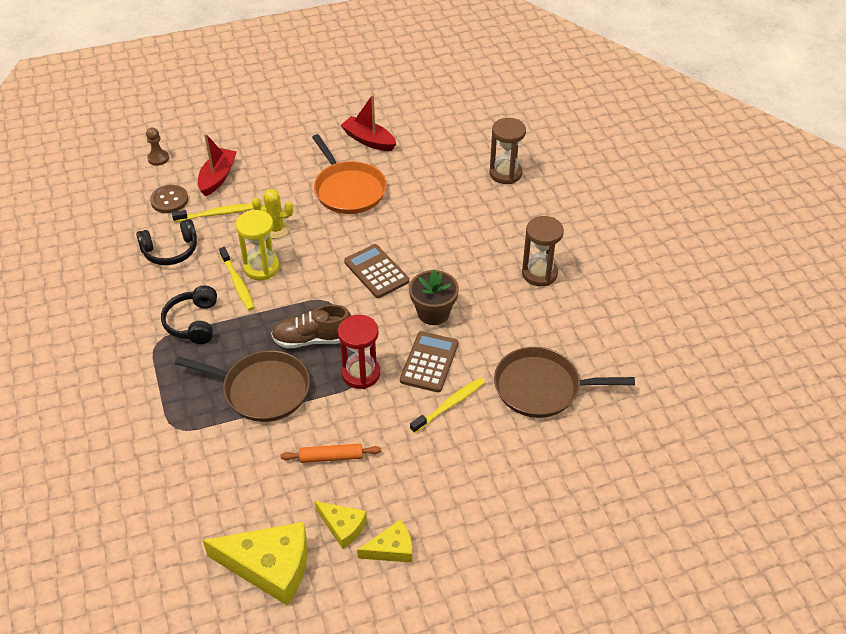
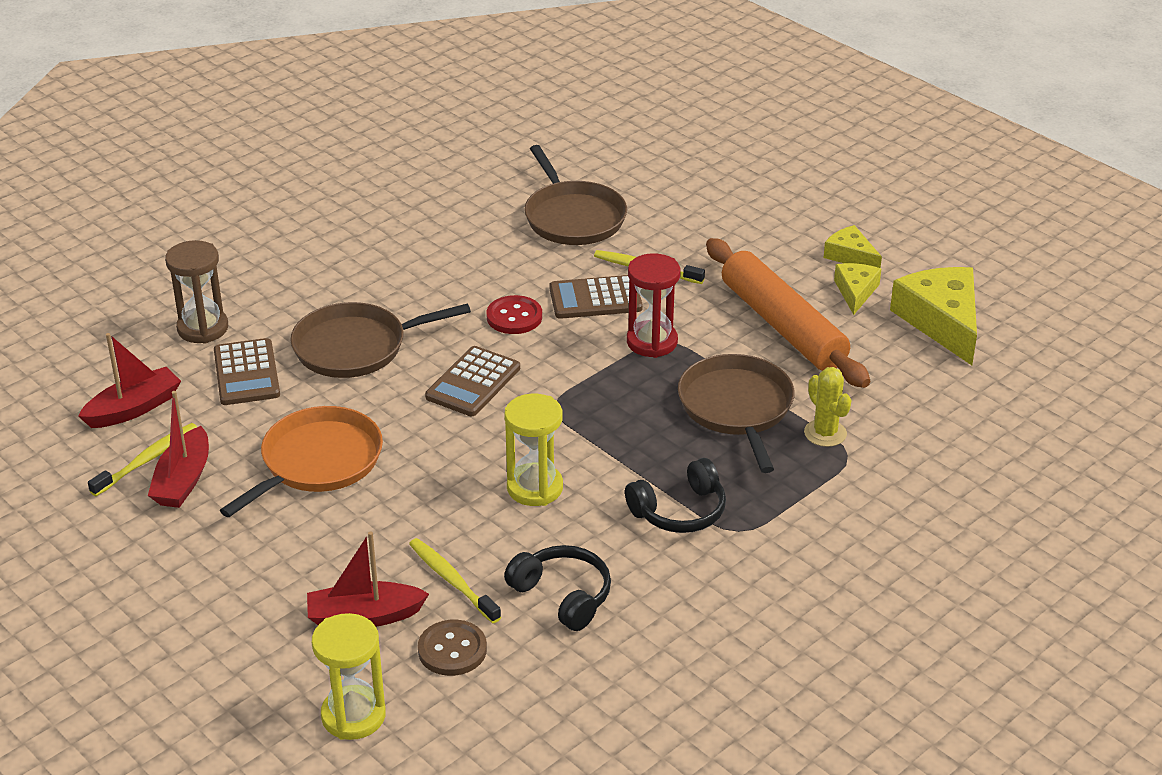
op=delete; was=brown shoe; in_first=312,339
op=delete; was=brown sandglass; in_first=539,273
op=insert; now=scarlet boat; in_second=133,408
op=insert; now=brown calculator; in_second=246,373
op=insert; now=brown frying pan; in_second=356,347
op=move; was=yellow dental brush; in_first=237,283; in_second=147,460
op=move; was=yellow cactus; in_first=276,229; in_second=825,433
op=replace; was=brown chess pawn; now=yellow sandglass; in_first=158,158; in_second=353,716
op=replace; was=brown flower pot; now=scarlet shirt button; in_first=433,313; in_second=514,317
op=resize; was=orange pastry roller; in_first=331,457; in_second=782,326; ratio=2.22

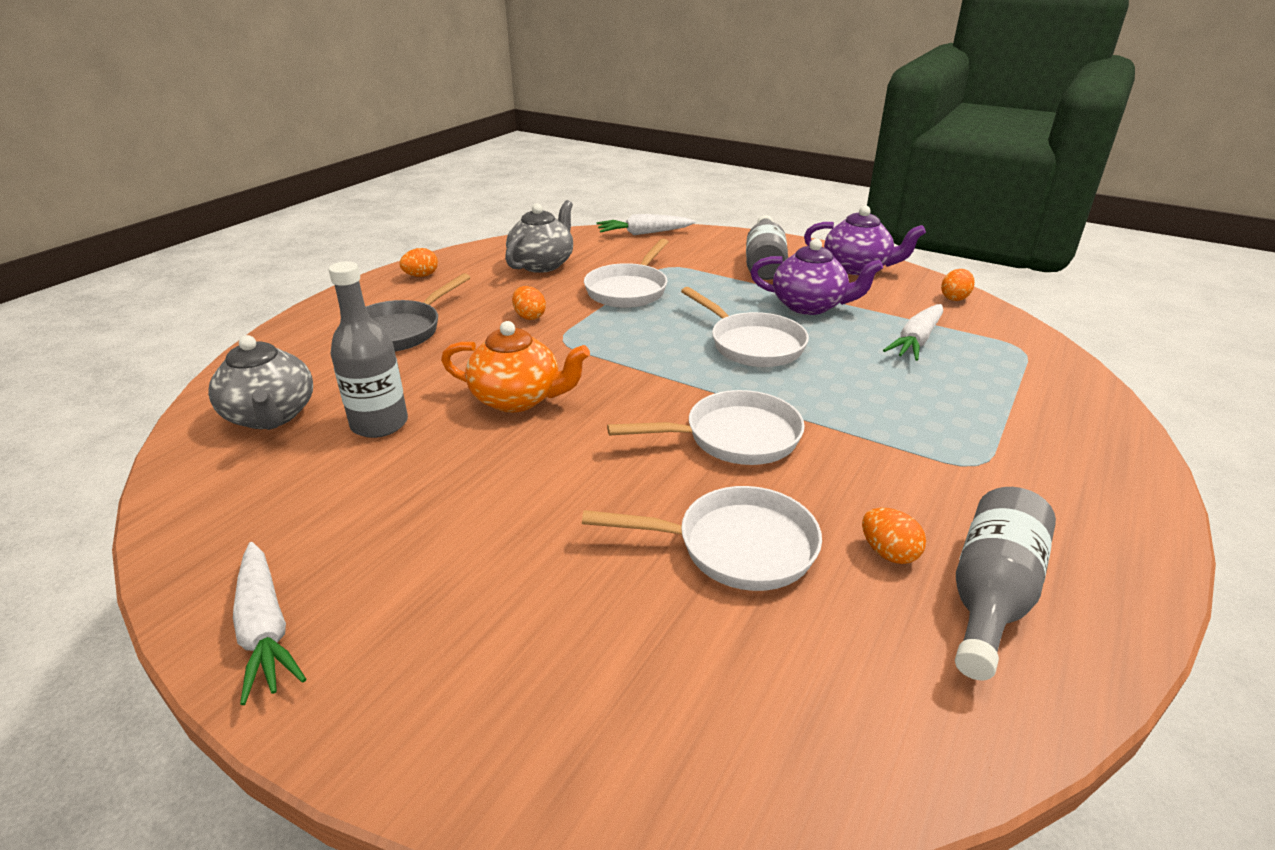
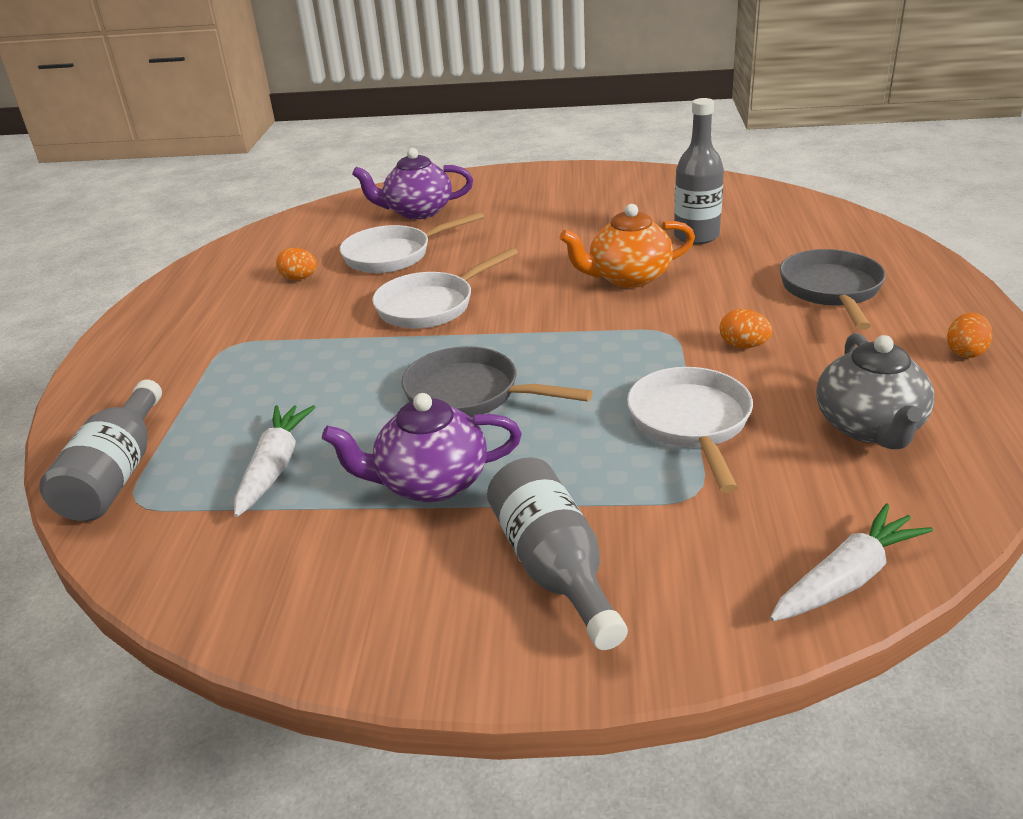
op=delete; was=grey tea pot; in_first=271,416
op=delete; was=pure white toy carrot; in_first=265,629
op=delete; was=orange egg shape; in_first=954,298
op=move; was=purple tea pot; in_first=857,268; in_second=417,212
op=move; was=grey drink bottle; in_first=990,595; in_second=117,474
op=recolor; was=pure white frying pan; now=grey frying pan; in_first=752,344; in_second=470,394

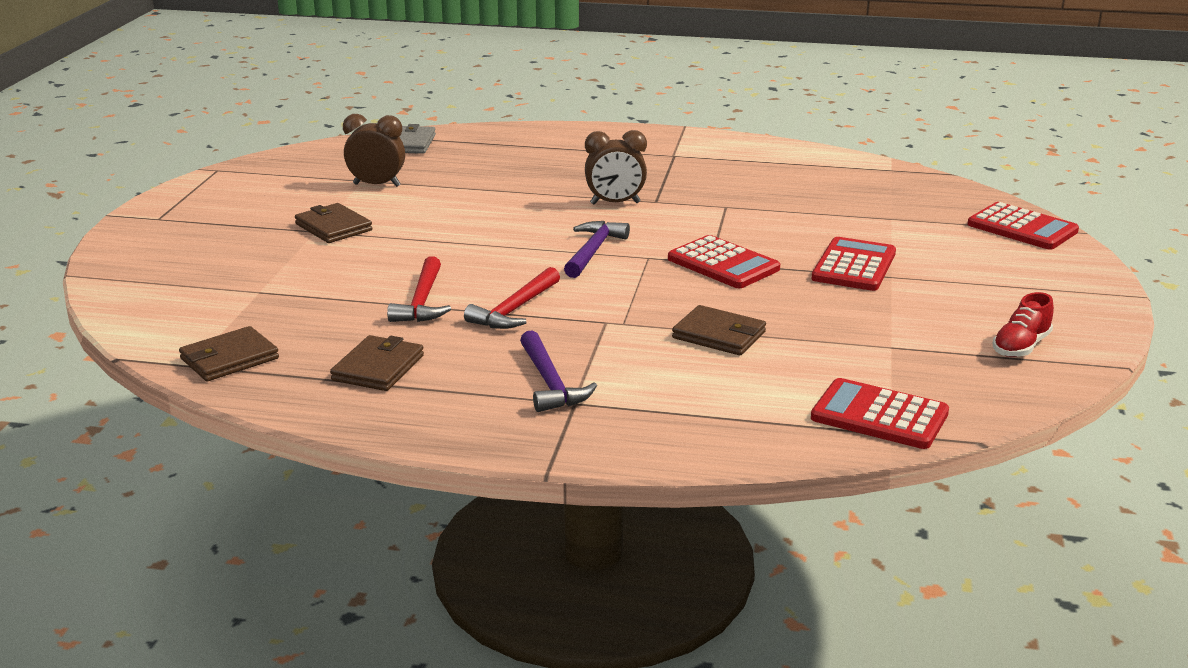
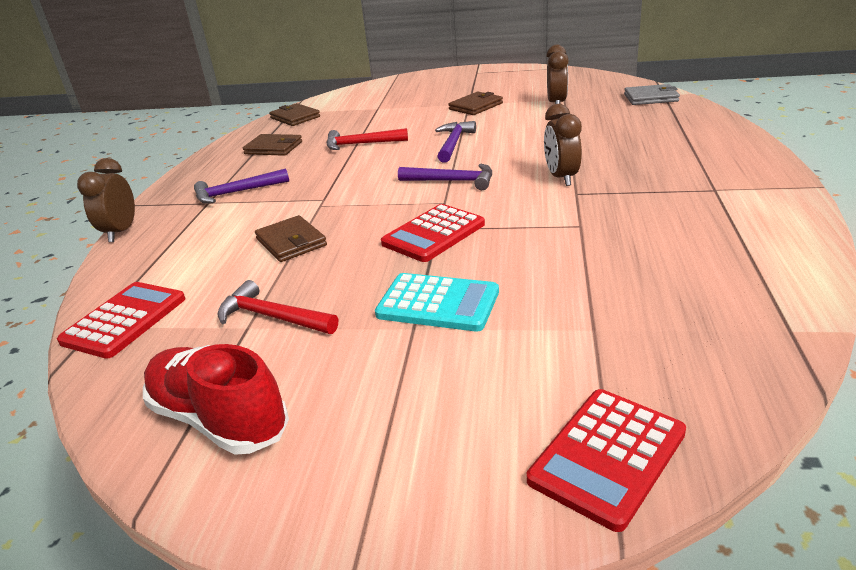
op=insert; now=brown alarm clock; in_second=121,232
op=insert; now=purple claw hammer; in_second=453,143
op=move; was=scarlet claw hammer; in_first=515,310; in_second=272,317
op=recolor; was=scarlet calculator; now=aqua calculator; in_first=854,266; in_second=438,303
op=rotate; was=brown card wallet; in_first=719,335; in_second=291,242; clockwise=-60
op=resize; was=scarlet shoe; in_first=1021,346; in_second=219,419; ratio=1.67

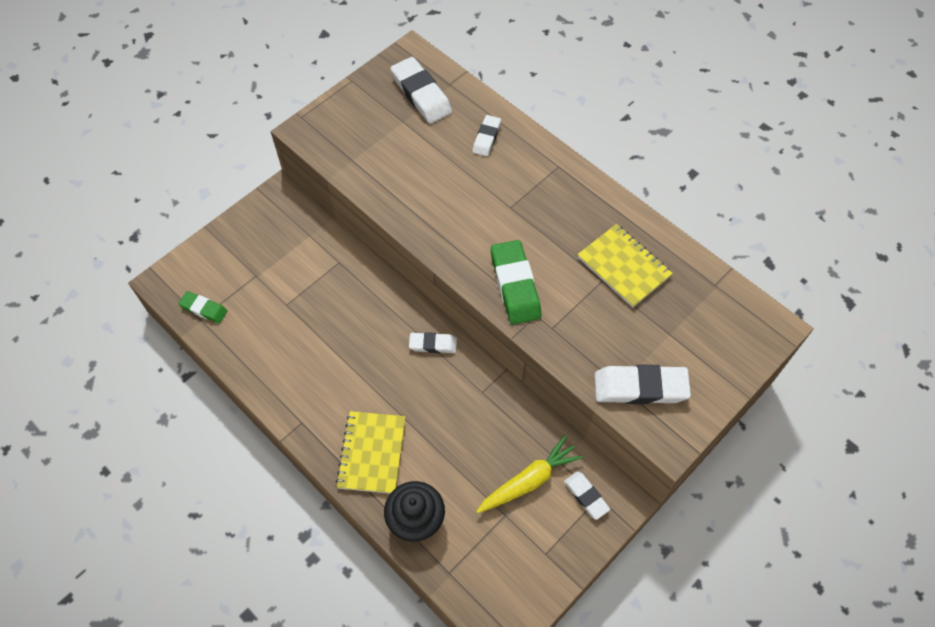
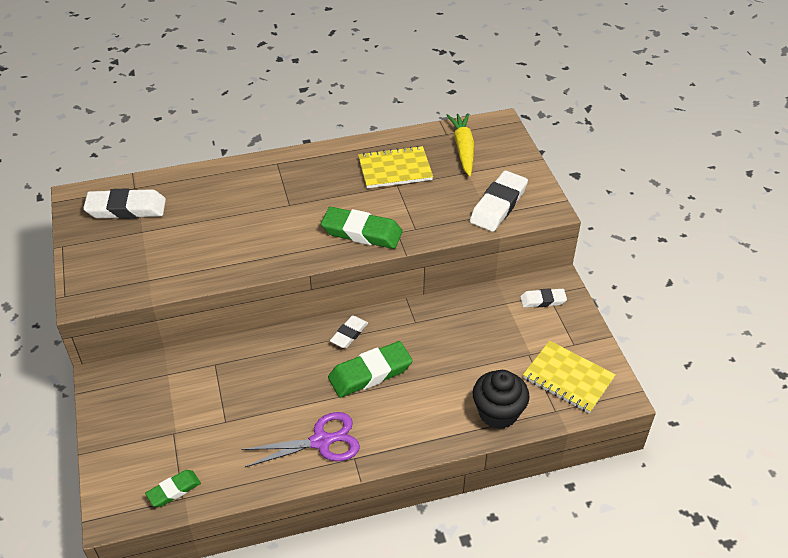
op=delete; was=pure white eraser; in_first=486,138
op=insert; now=purple pair of scissors; in_second=322,441
op=insert; now=green eraser; in_second=370,373
op=move; was=yellow exercise book; in_first=372,453; in_second=568,378
op=move; was=yellow toy carrot; in_first=529,480; in_second=463,149

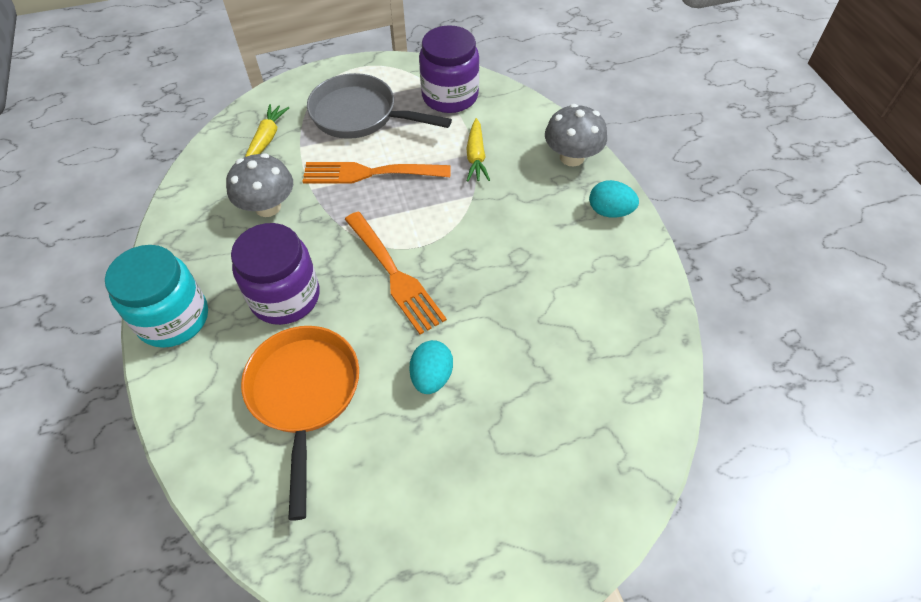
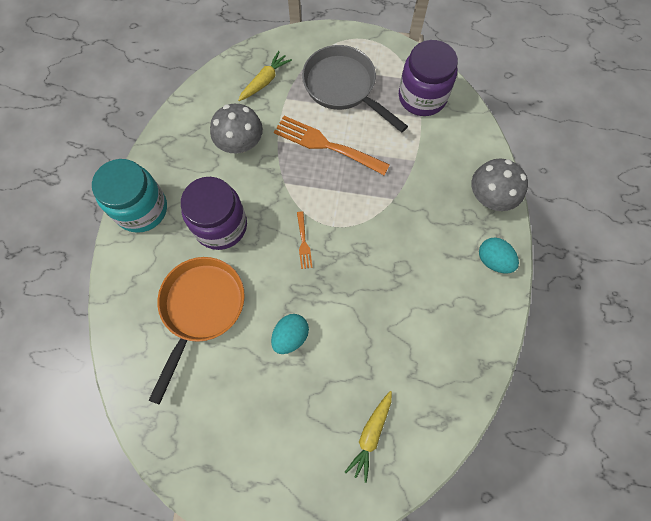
op=move; was=yellow toy carrot; in_first=476,156; in_second=371,434
op=resize; was=orange table fork; in_first=395,275; in_second=303,242; ratio=0.47

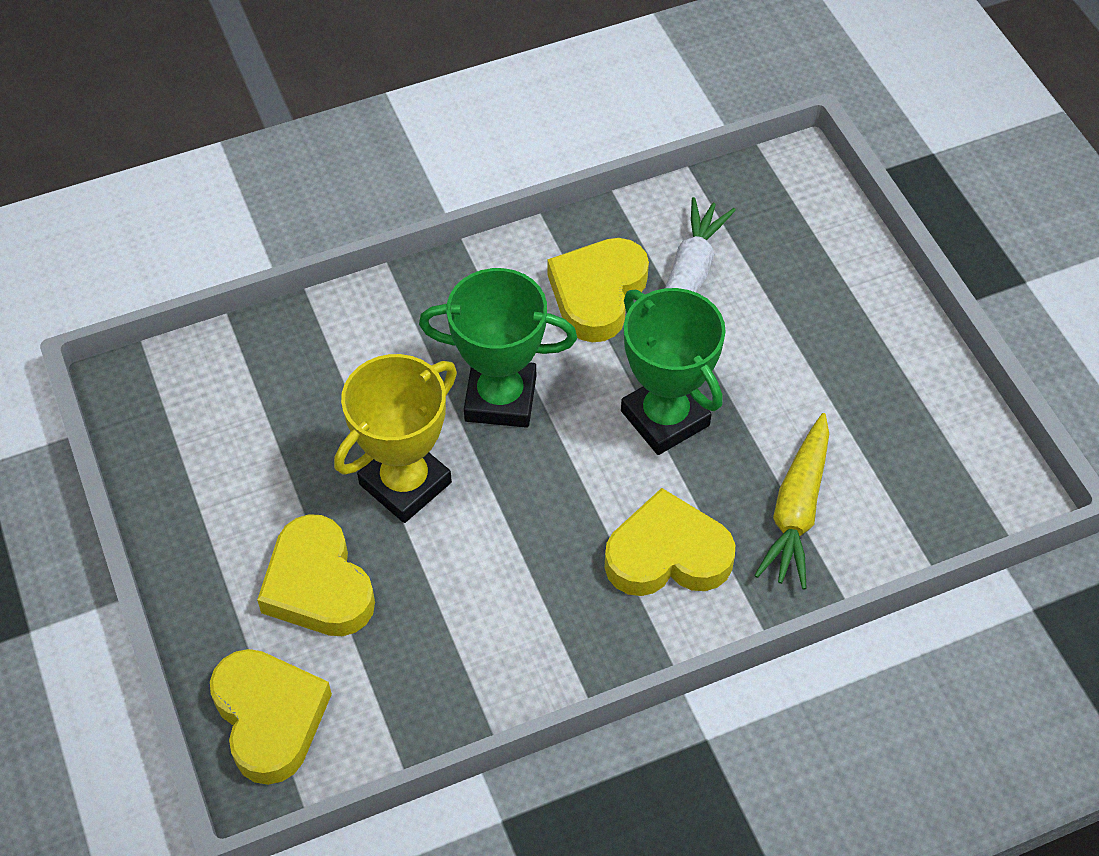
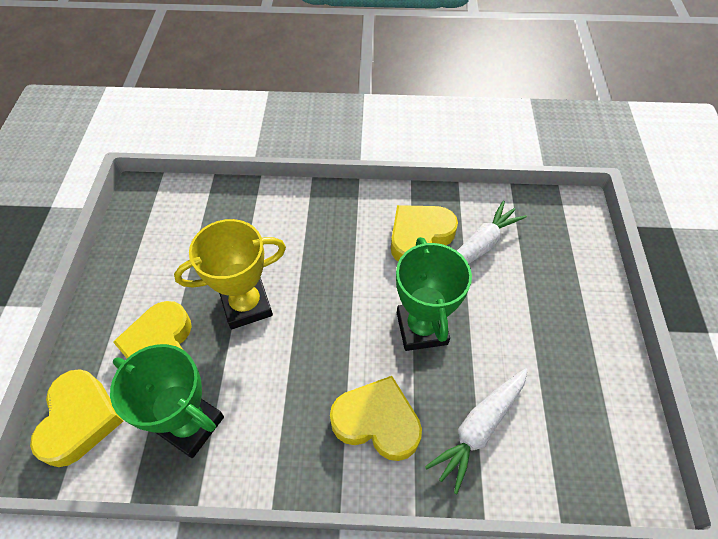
op=move; was=green trophy; in_first=500,398; in_second=190,424
op=recolor; was=yellow toy carrot; now=pure white toy carrot; in_first=797,510; in_second=479,428

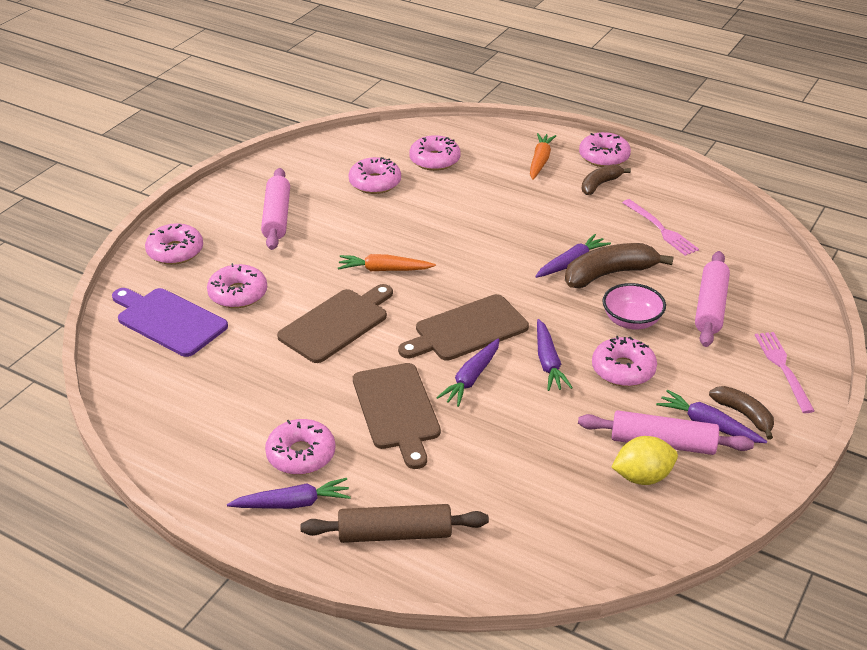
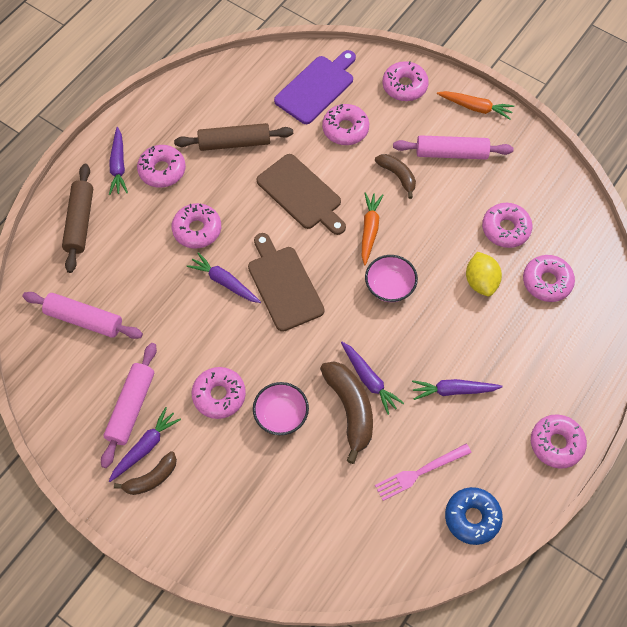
op=delete; was=rose-pink table fork; in_first=783,369
op=insert; now=brown pastry roller; in_second=234,143
op=insert; now=rose-pink deep dish; in_second=389,286
op=insert; now=blue glazed donut; in_second=472,517
op=move; was=orange toy carrot; in_first=540,161; in_second=475,108
op=move; was=purple toy carrot; in_first=548,362; in_second=453,390
op=move; was=brown toy banana; in_first=600,184; in_second=397,176
op=move; was=yellow lemon; in_first=642,477; in_second=481,282
op=move; was=rose-pink pastry roller; in_first=710,307; in_second=84,319
op=replace; was=brown bread board; now=rose-pink glazed donut; in_first=397,410; in_second=197,230

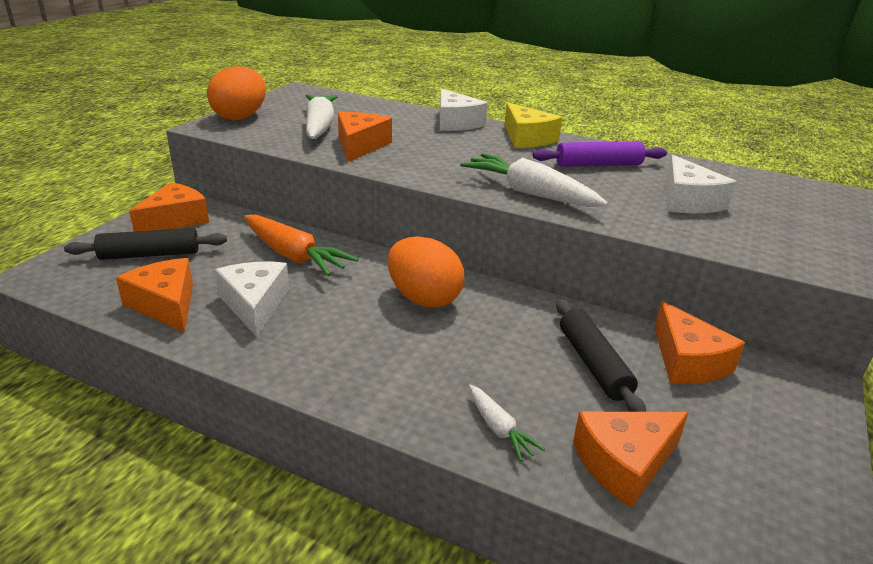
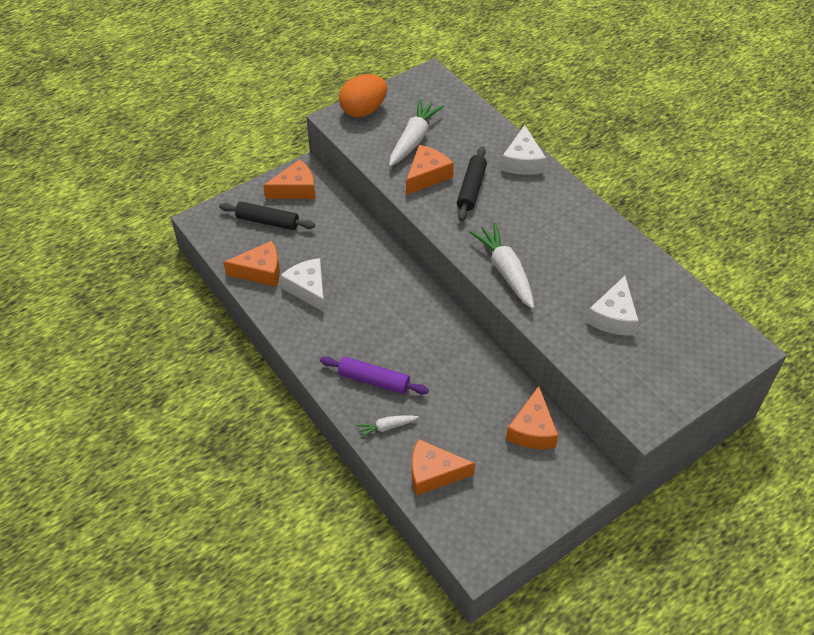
op=delete; was=orange toy carrot; in_first=294,256
op=delete; was=orange egg shape; in_first=424,298
op=delete; was=yellow piece of cheese; in_first=527,138
op=move; was=purple pastry roller; in_first=598,165; in_second=374,380
op=move; was=black pastry roller; in_first=593,364; in_second=471,189
op=rotate; was=orange piece of cheese; in_first=166,305; in_second=260,271; clockwise=90
op=rotate; was=pure white piece of cheese; in_first=255,305; in_second=308,289; clockwise=-45
op=rotate; was=pure white toy carrot; in_first=499,429; in_second=386,427; clockwise=75

